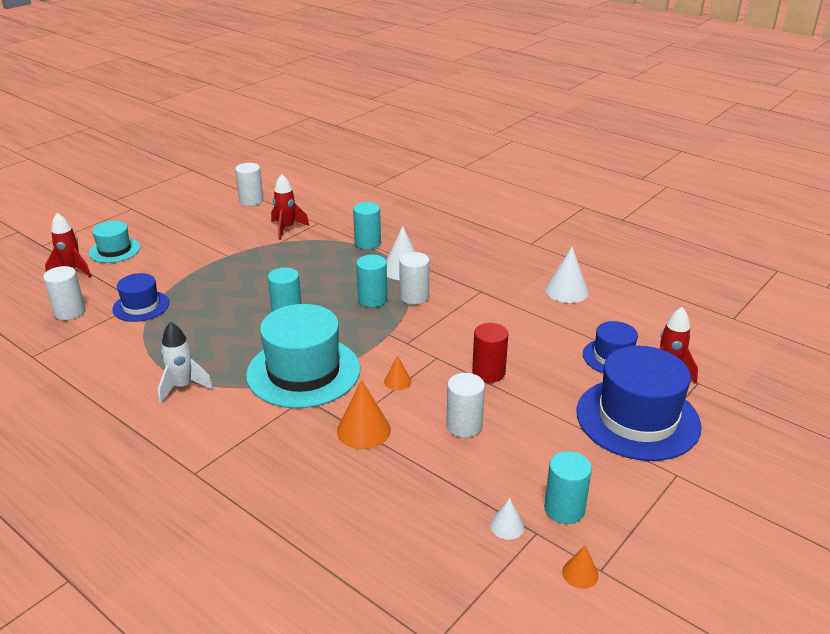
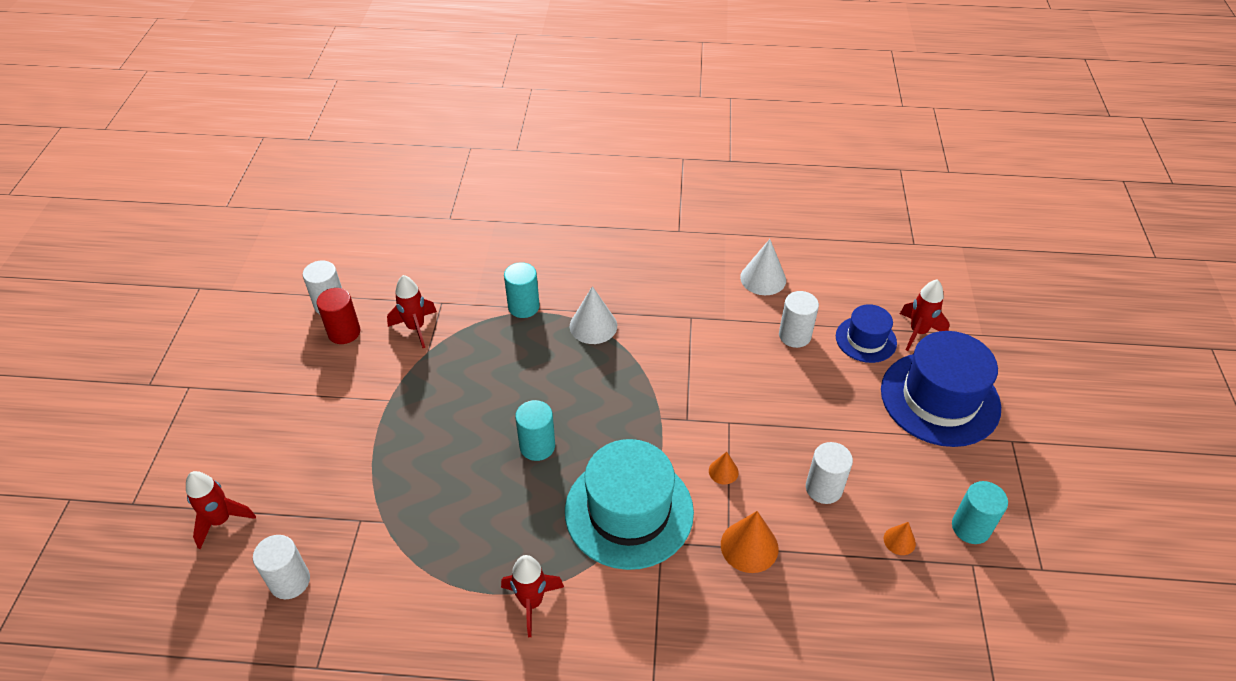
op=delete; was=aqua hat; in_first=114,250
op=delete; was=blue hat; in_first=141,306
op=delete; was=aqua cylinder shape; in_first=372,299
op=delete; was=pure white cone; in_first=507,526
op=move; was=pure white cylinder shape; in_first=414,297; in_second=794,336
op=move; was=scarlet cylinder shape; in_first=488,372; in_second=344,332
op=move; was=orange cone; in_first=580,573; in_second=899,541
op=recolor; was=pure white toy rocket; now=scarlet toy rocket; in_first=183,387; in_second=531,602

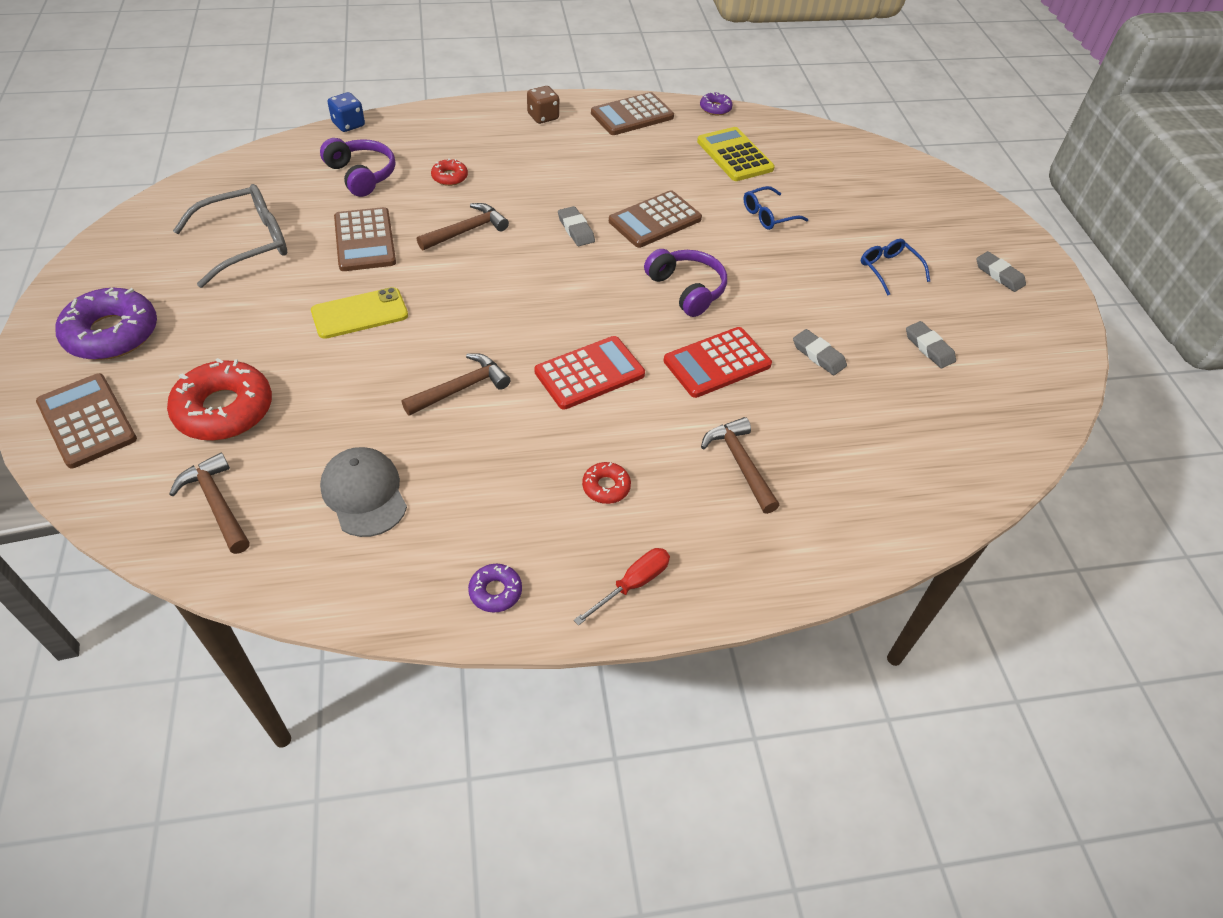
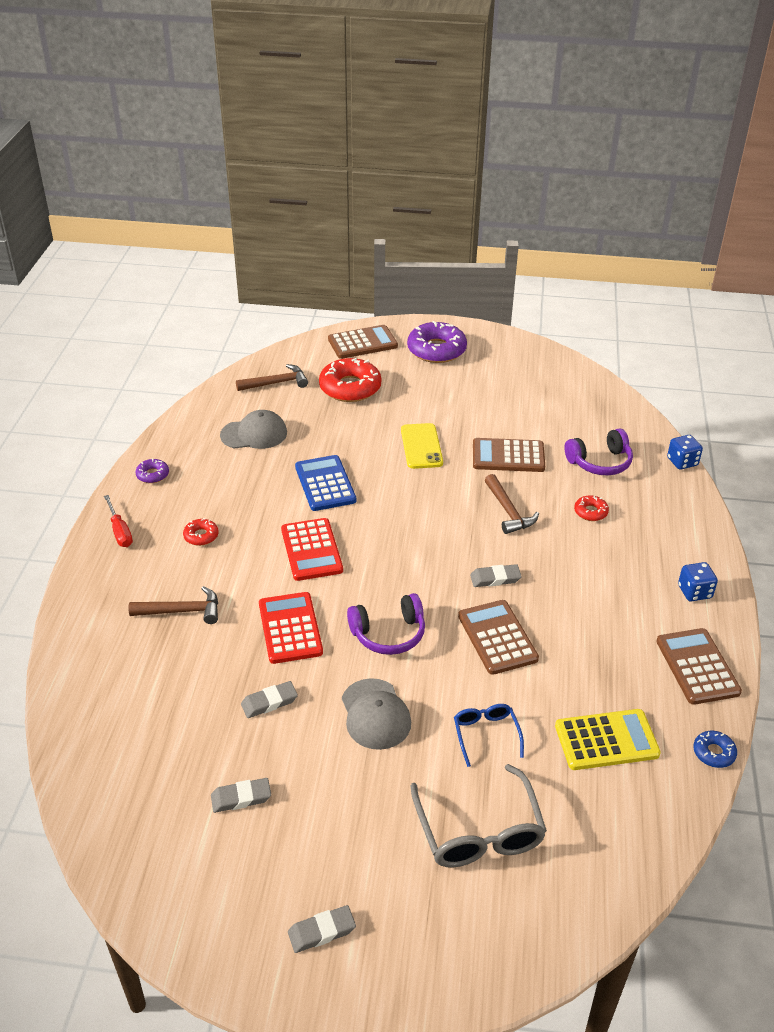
op=delete; was=blue spectacles; in_first=889,269
op=insert; now=grey cap; in_second=375,714
op=move; was=grey spectacles; in_first=246,243; in_second=479,831
op=replace; was=brown claw hammer; now=blue calculator; in_first=461,388; in_second=325,484
op=recolor; was=brown game die; now=blue game die; in_first=543,117; in_second=694,592
op=recolor; was=purple glazed donut; now=blue glazed donut; in_first=715,108; in_second=713,753

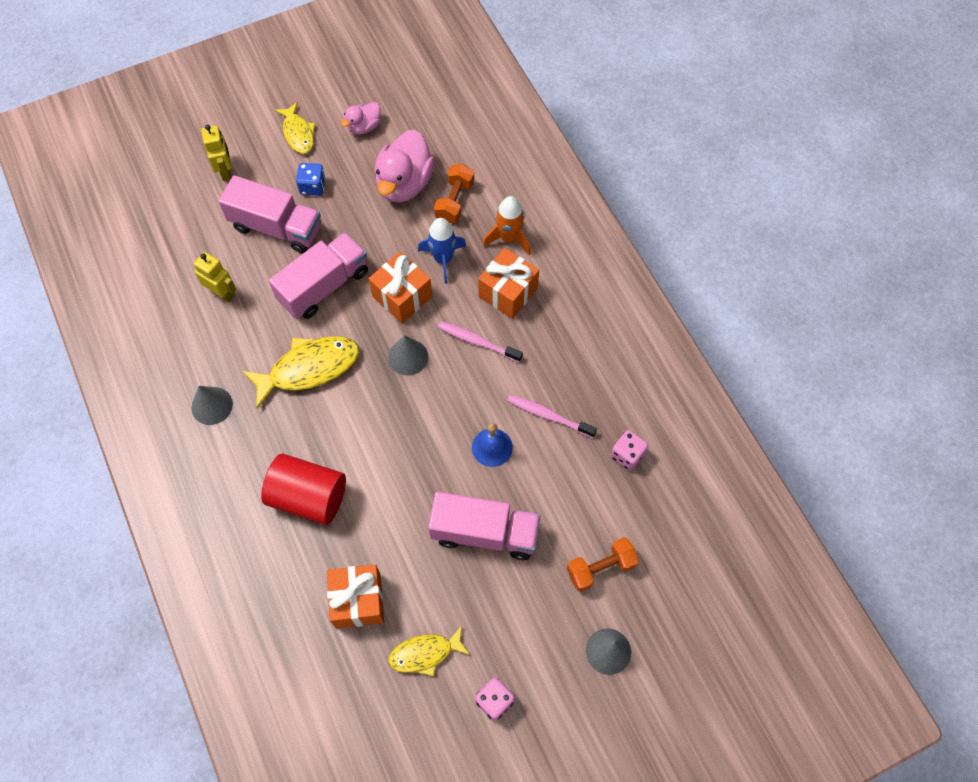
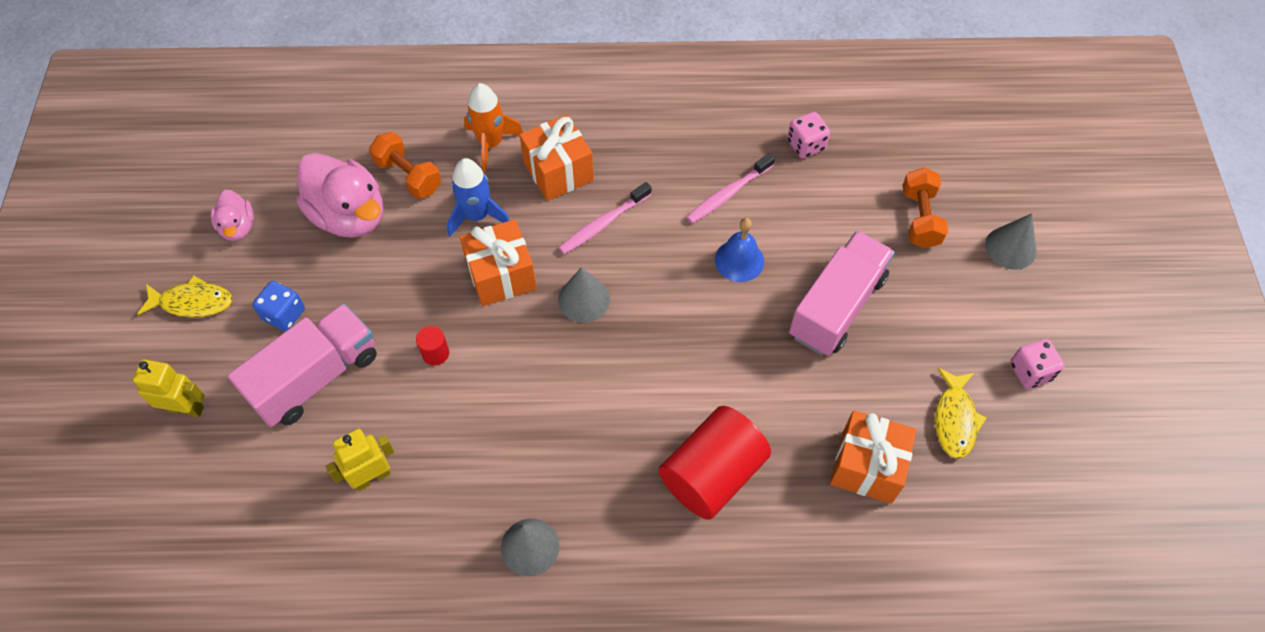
op=delete; was=yellow toy fish; in_first=309,368
op=replace; was=rose-pink toy truck; now=scarlet cylinder shape; in_first=324,286; in_second=435,353

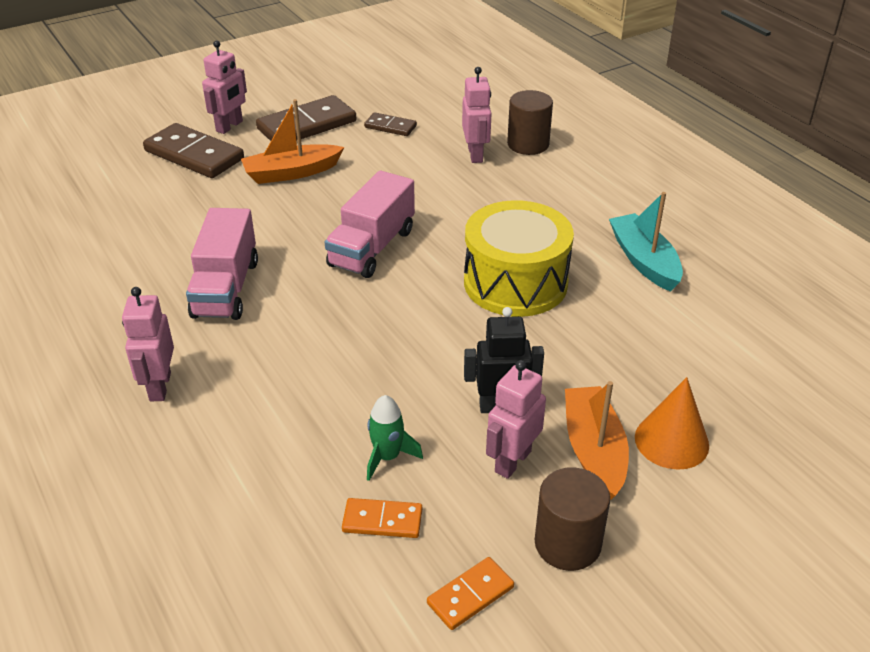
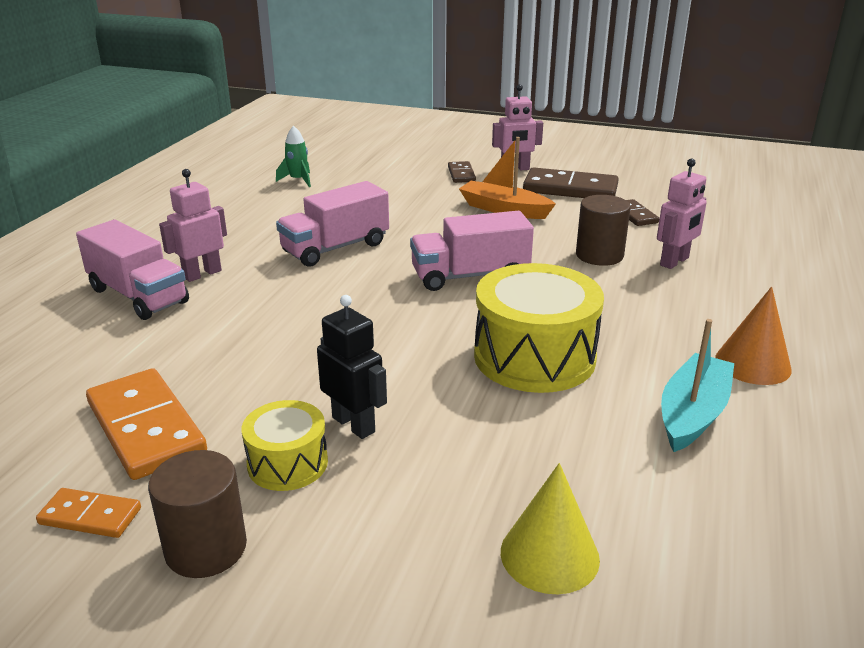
op=delete; was=orange boat; in_first=593,451
op=insert; now=rose-pink toy truck; in_second=138,296
op=insert; now=yellow cone; in_second=549,555
op=move; was=green toy rocket; in_first=387,457; in_second=298,180
op=move; was=brown cylinder shape; in_first=528,144; in_second=599,255
op=move; was=orange cone; in_first=671,441; in_second=752,364
op=replace; was=rose-pink robot; now=yellow drum; in_first=512,461; in_second=287,463
op=resize; was=brown domino piece; in_first=194,155; in_second=461,174; ratio=0.52
op=resize; was=orange domino piece; in_first=382,520; in_second=146,427; ratio=1.91

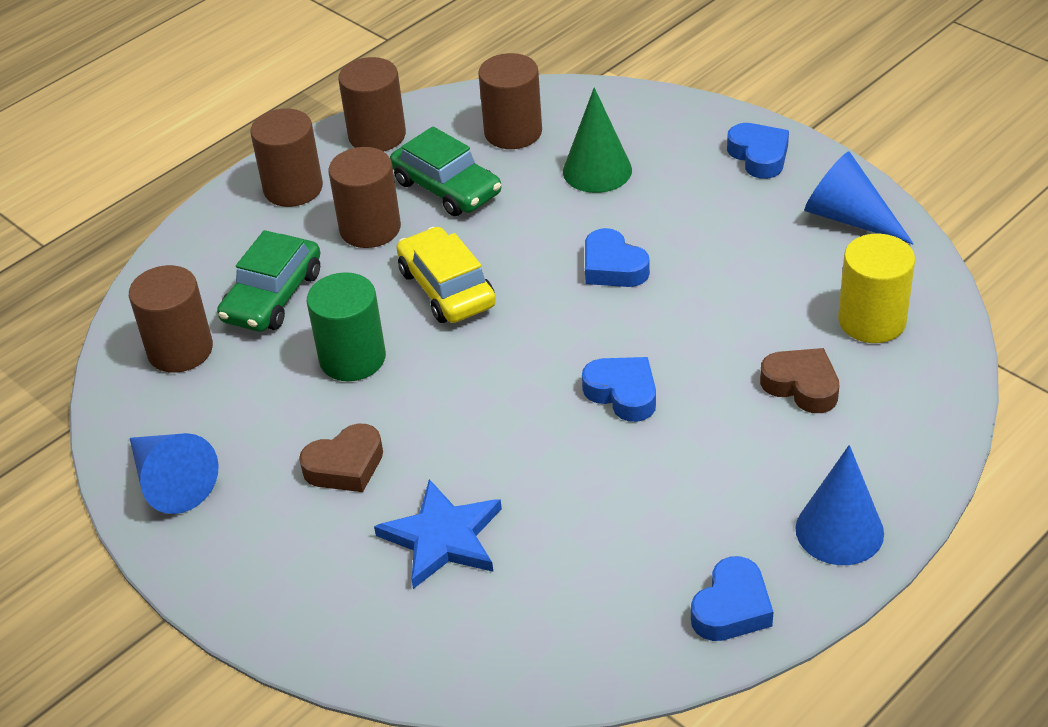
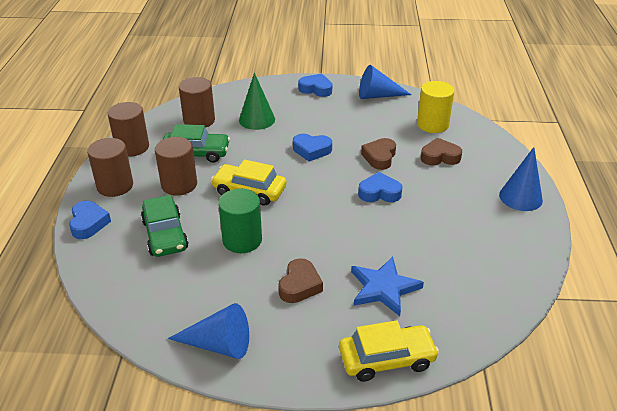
op=delete; was=brown cylinder shape; in_first=180,350
op=insert; now=yellow automobile; in_second=386,359
op=insert; now=brown love heart; in_second=379,157
op=move; was=blue love heart; in_first=732,608; in_second=88,223

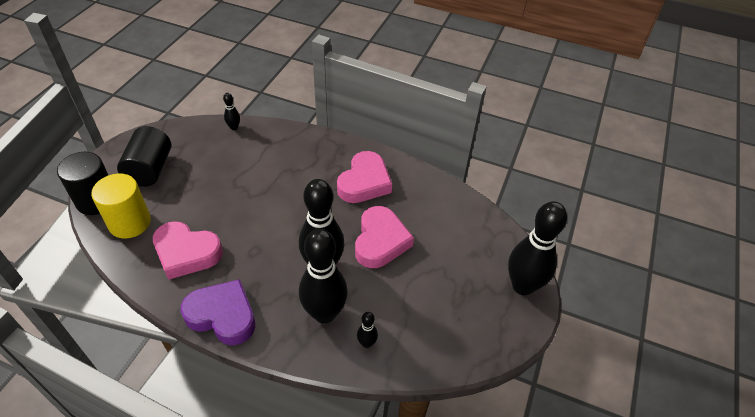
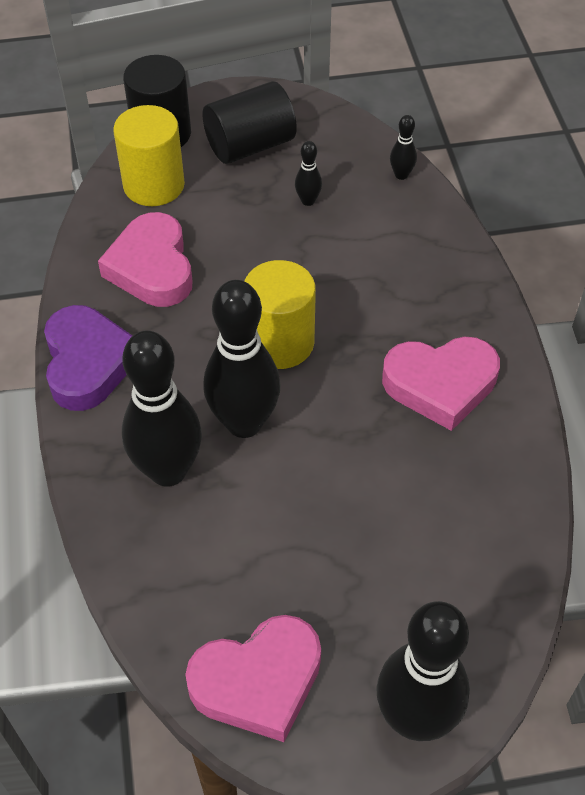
op=insert; now=yellow cylinder shape; in_second=280,342
op=move; was=rose-pink love heart; in_first=380,241; in_second=258,681
op=move; was=black tenpin; in_first=367,343; in_second=308,201

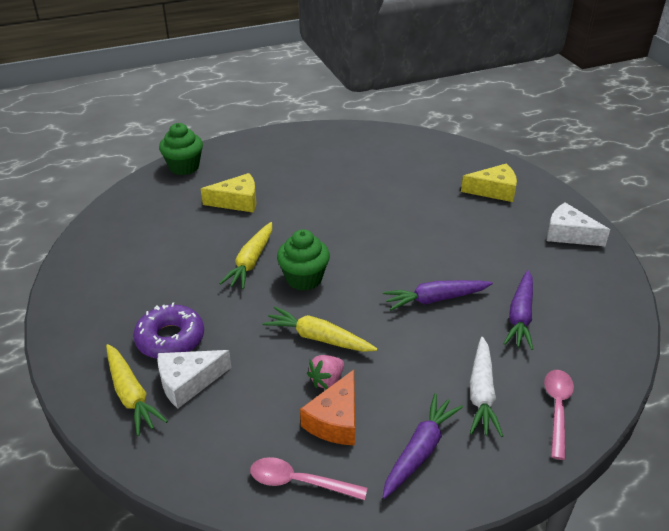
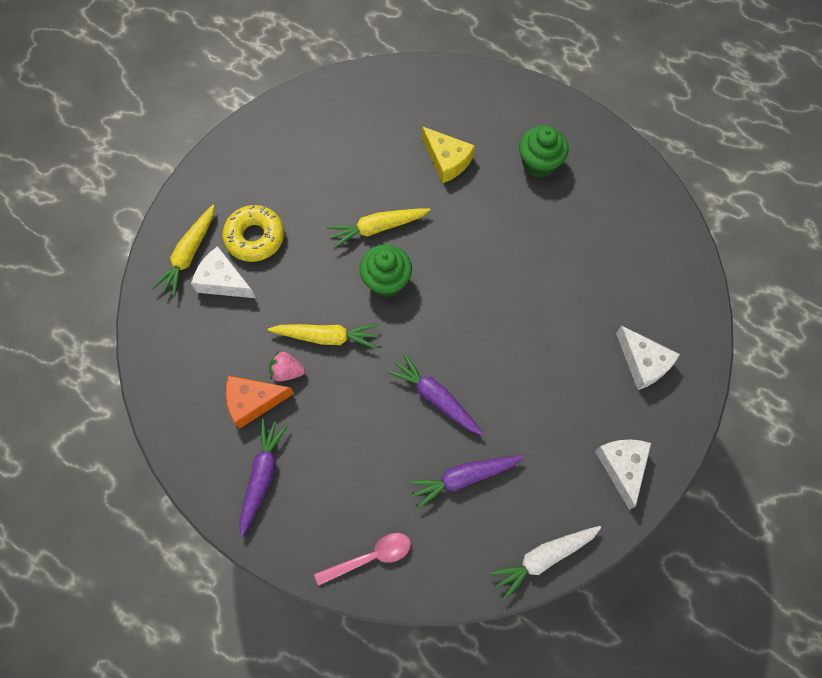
op=delete; was=rose-pink tablespoon; in_first=299,482
op=move; was=green fairy cake; in_first=184,167; in_second=539,163
op=move; was=pure white toy carrot; in_first=481,393; in_second=544,558
op=recolor; was=purple glazed donut; now=yellow glazed donut; in_first=170,339; in_second=255,237
op=recolor; was=yellow piece of cheese; now=pure white piece of cheese; in_first=494,191; in_second=643,363
op=rotate; was=yellow toy carrot; in_first=318,338; in_second=326,337; clockwise=105
op=rotate; was=purple toy carrot; in_first=419,451; in_second=262,476; clockwise=-75

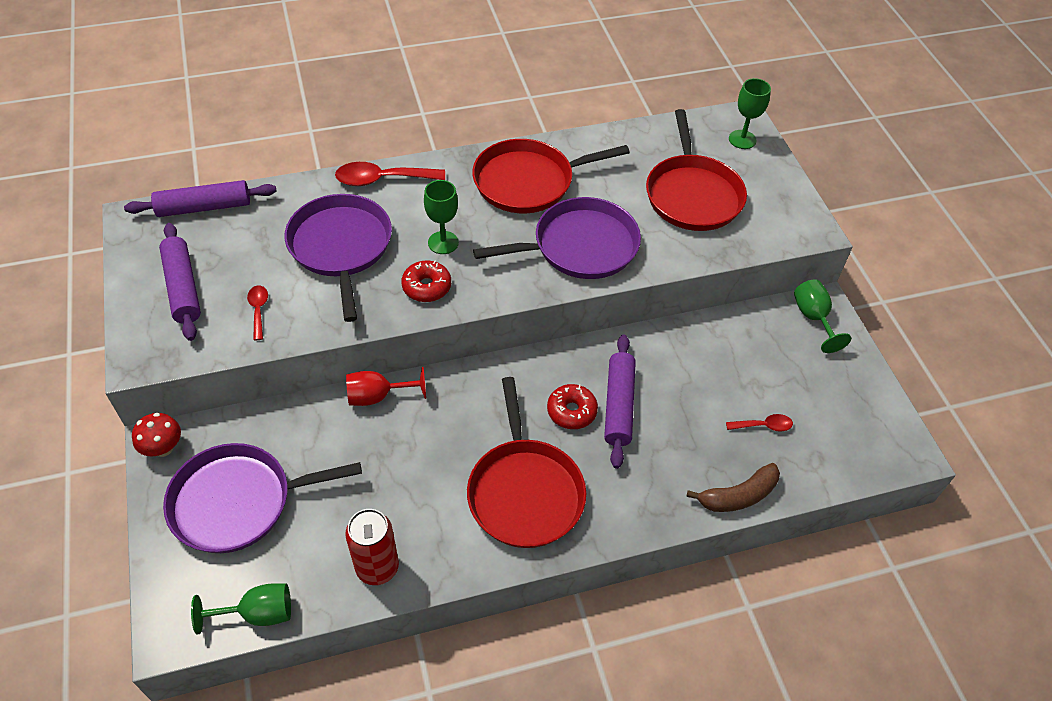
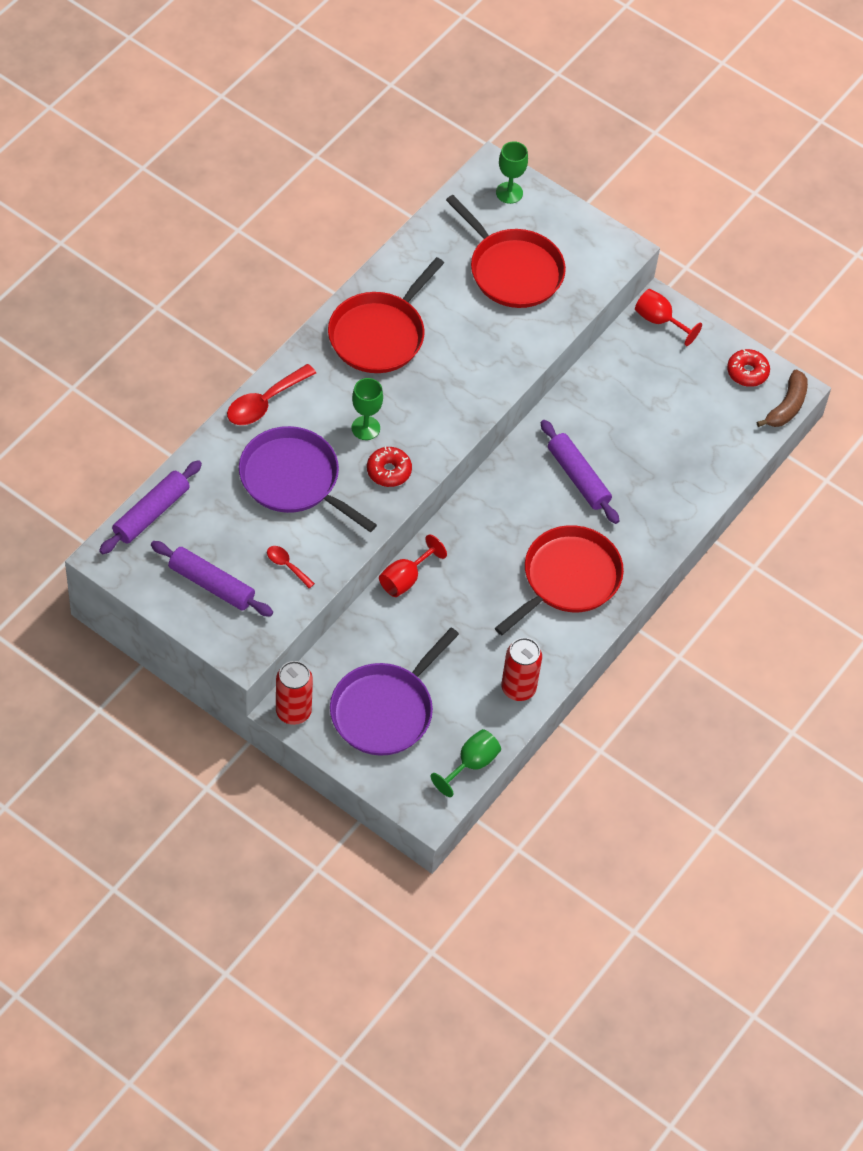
op=delete; was=purple frying pan; in_first=580,246
op=delete; was=scarlet tablespoon; in_first=764,426
op=move; was=scarlet glazed donut; in_first=571,411; in_second=747,372
op=move; was=brown toy banana; in_first=738,496; in_second=787,406
op=replace; was=scarlet mushroom; now=scarlet can; in_first=163,448; in_second=293,711
op=recolor; was=green wine glass; now=scarlet wine glass; in_first=813,318; in_second=659,320
op=rotate; was=scarlet frying pan; in_first=525,492; in_second=567,579; clockwise=-90

